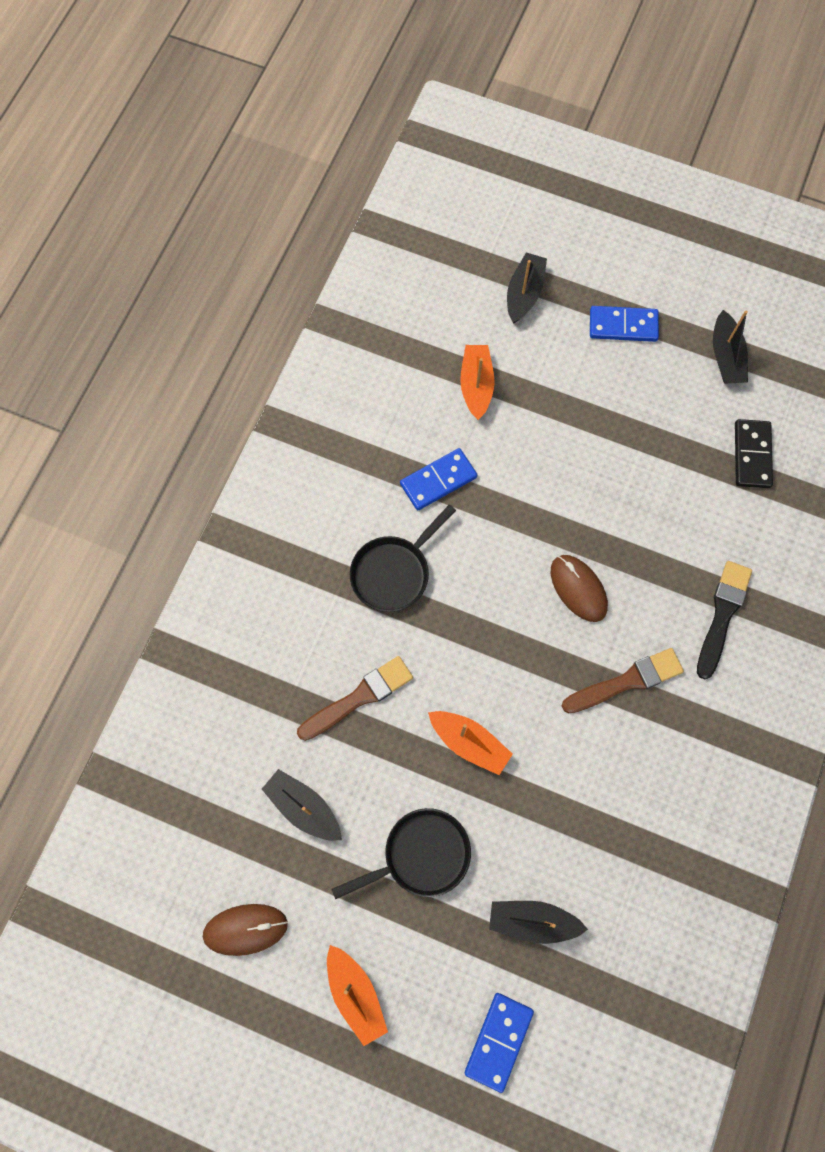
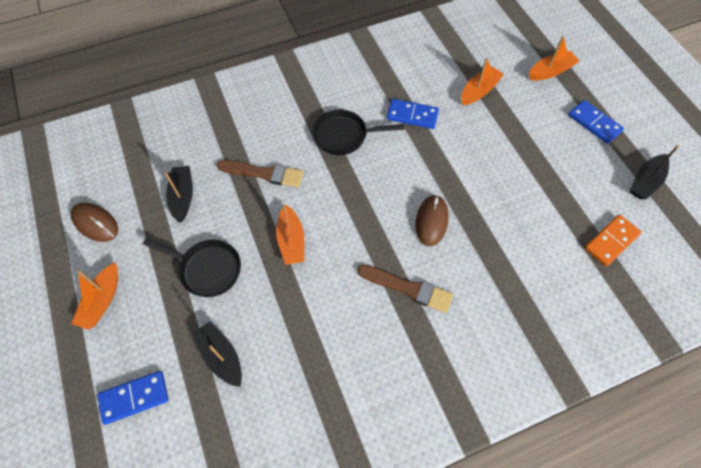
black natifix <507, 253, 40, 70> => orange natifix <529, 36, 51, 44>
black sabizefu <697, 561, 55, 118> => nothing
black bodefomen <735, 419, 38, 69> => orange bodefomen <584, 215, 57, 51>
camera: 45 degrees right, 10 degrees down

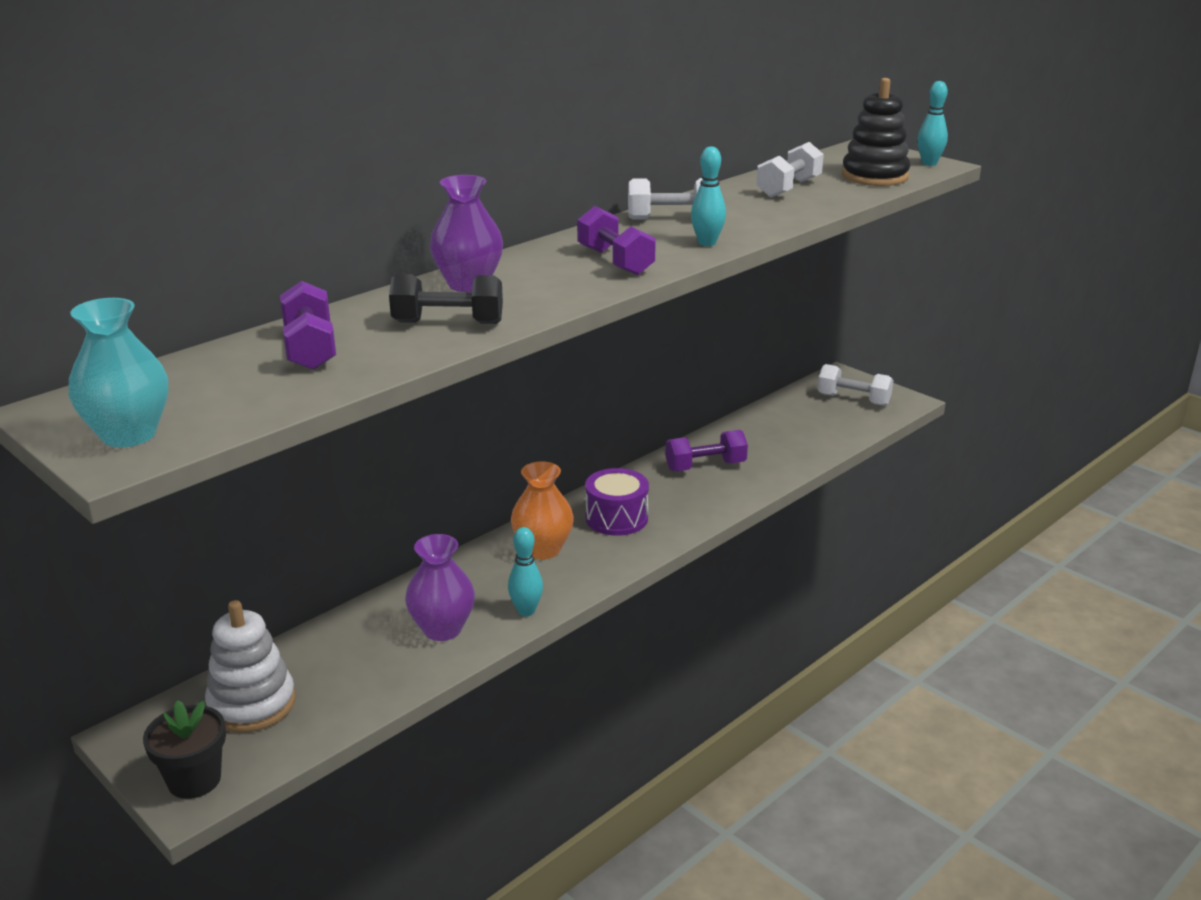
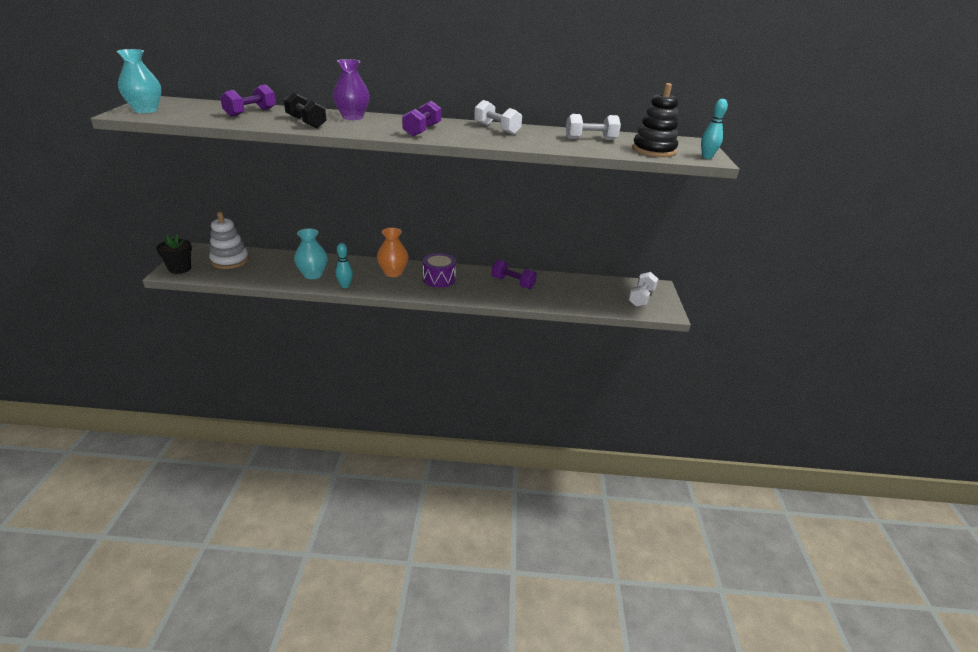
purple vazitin <405, 534, 70, 107> => turquoise vazitin <294, 229, 34, 50>
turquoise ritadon <691, 146, 35, 100> => nothing
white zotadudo <817, 364, 77, 42> => white zotadudo <628, 272, 30, 35>, 45 degrees clockwise
camera: 45 degrees right, 5 degrees up

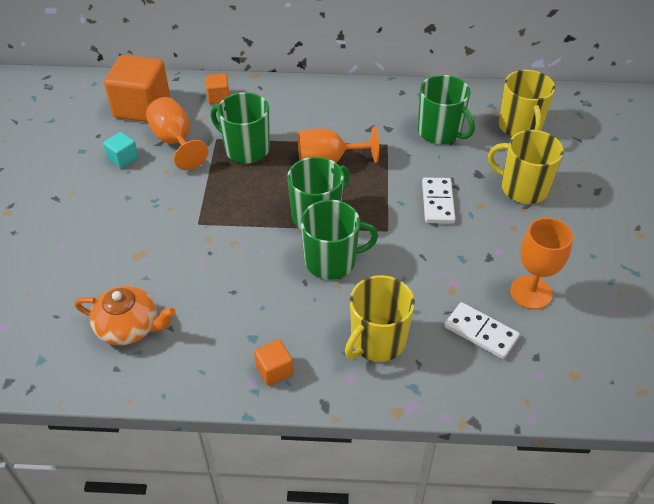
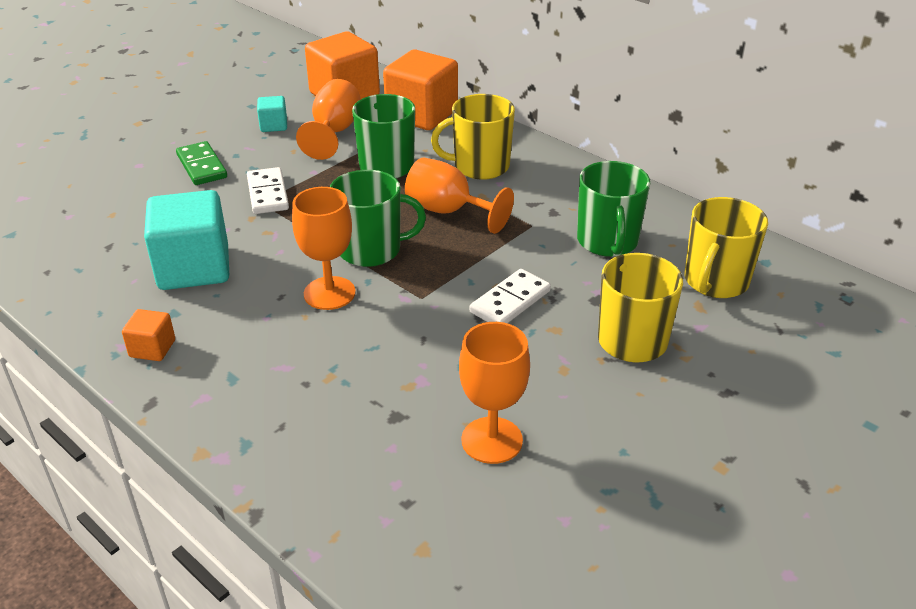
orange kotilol <75, 286, 100, 59> => nothing
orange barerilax <205, 73, 25, 31> => orange barerilax <383, 50, 75, 80>, x2.13
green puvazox <301, 200, 77, 80> => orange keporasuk <292, 187, 64, 123>
yellow puvazox <345, 275, 70, 87> => yellow puvazox <431, 94, 84, 86>, shifted
white bodefomen <444, 302, 76, 57> => white bodefomen <247, 167, 42, 47>, shifted
nothing => turquoise barerilax <144, 190, 85, 100>
nothing => green bodefomen <176, 141, 51, 44>
camera: 40 degrees right, 10 degrees down

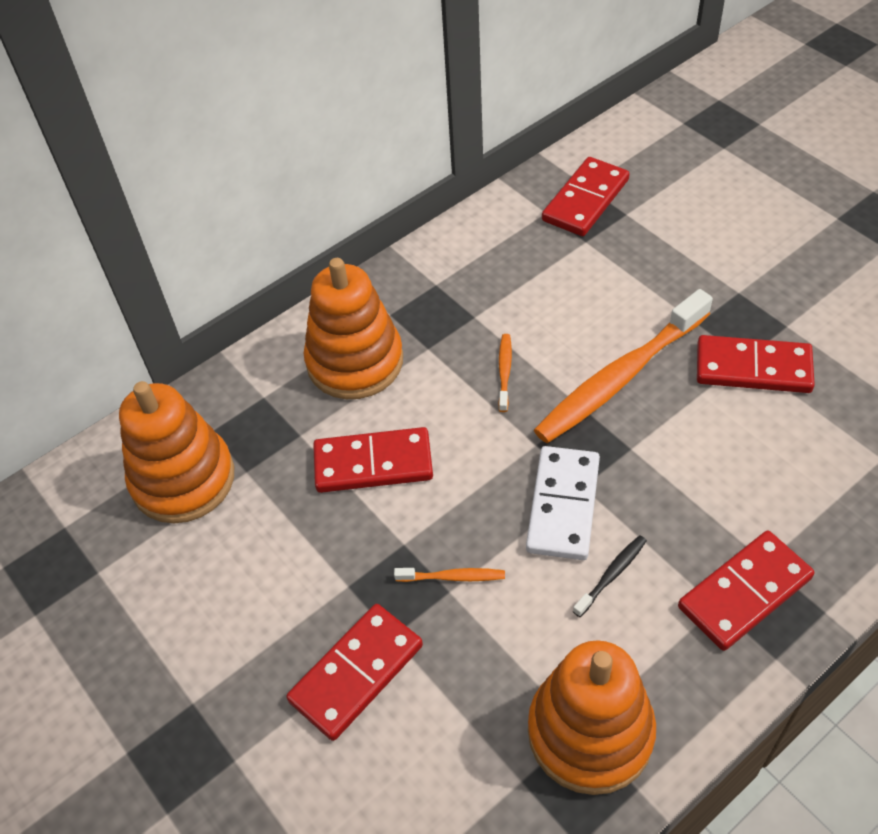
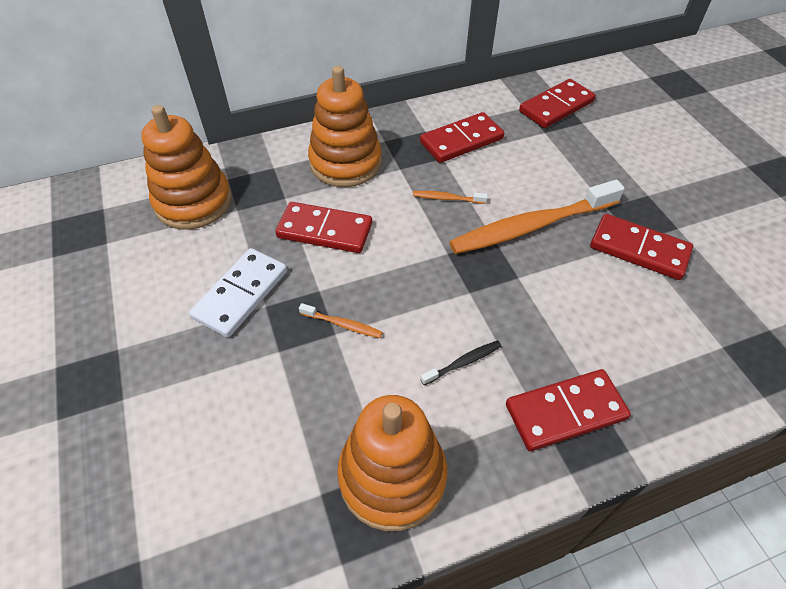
red bodefomen <286, 604, 137, 137> => red bodefomen <420, 112, 84, 51>, shifted
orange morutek <498, 334, 14, 78> => orange morutek <413, 191, 75, 13>, 105 degrees counterclockwise
white bodefomen <526, 446, 74, 114> => white bodefomen <189, 248, 98, 90>, shifted
camera: 15 degrees right, 0 degrees up

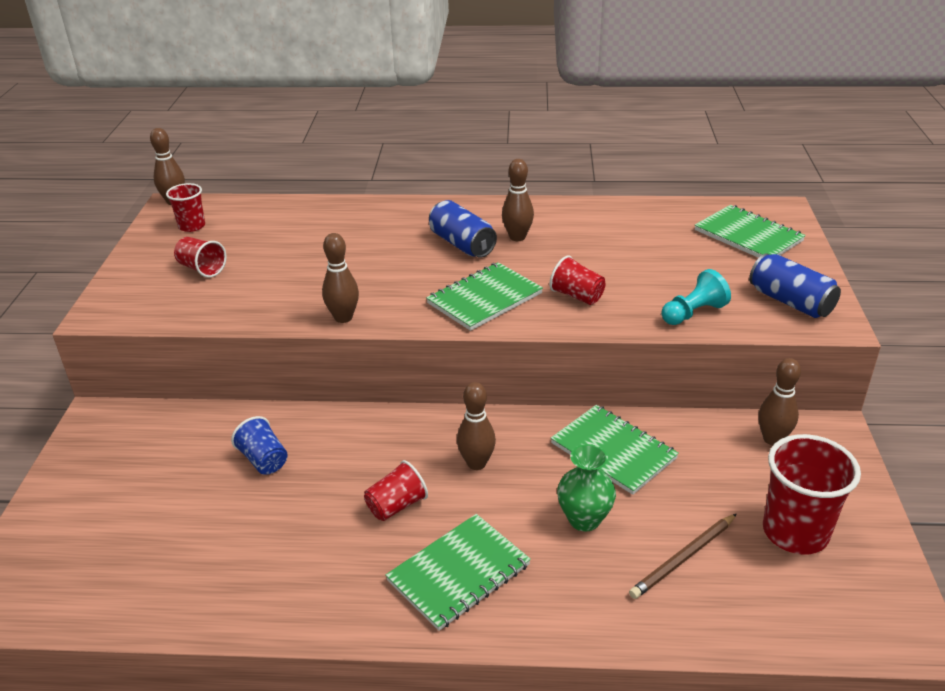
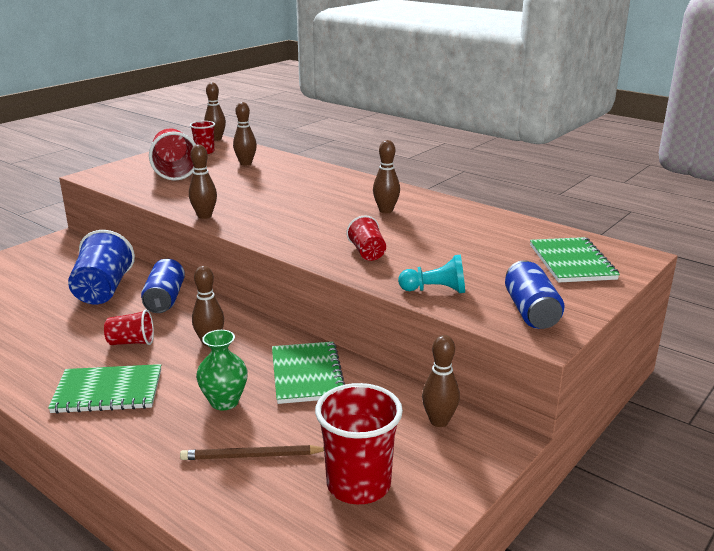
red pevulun <174, 237, 53, 41> => red pevulun <149, 128, 47, 53>, x1.78
blue pevulun <231, 416, 57, 59> => blue pevulun <68, 230, 67, 74>, x1.78
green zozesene <426, 262, 117, 69> => nothing
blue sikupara <429, 200, 68, 58> => blue sikupara <141, 259, 44, 54>, shifted
nothing => brown ritadon <233, 102, 24, 63>
camera: 35 degrees right, 10 degrees down

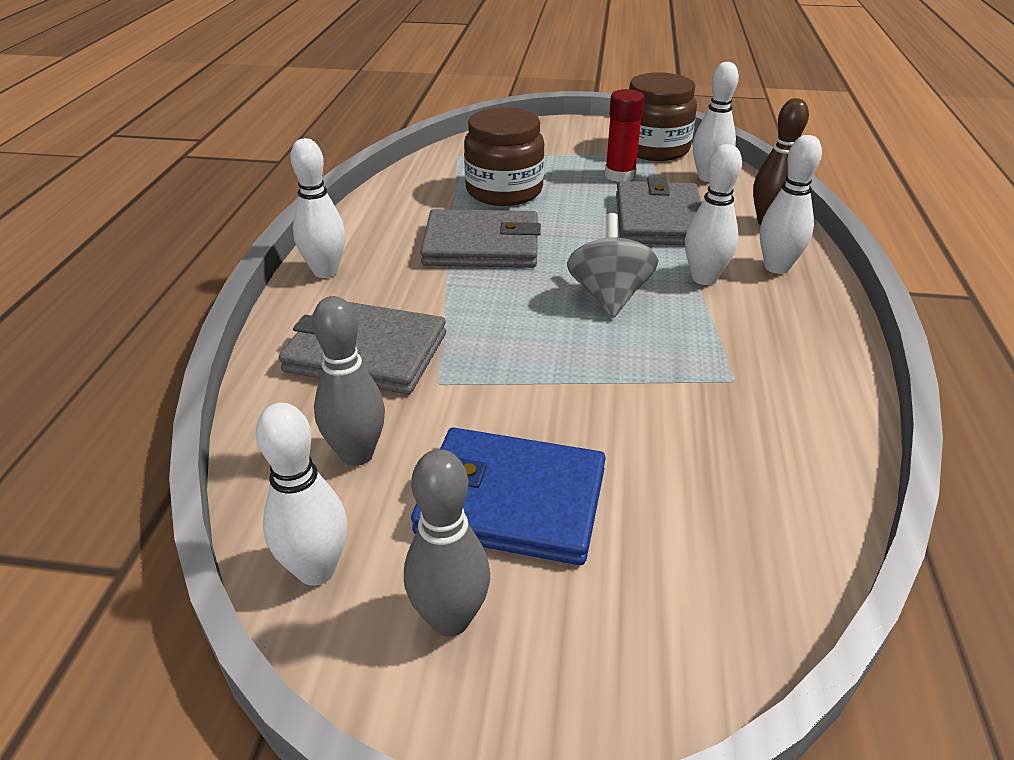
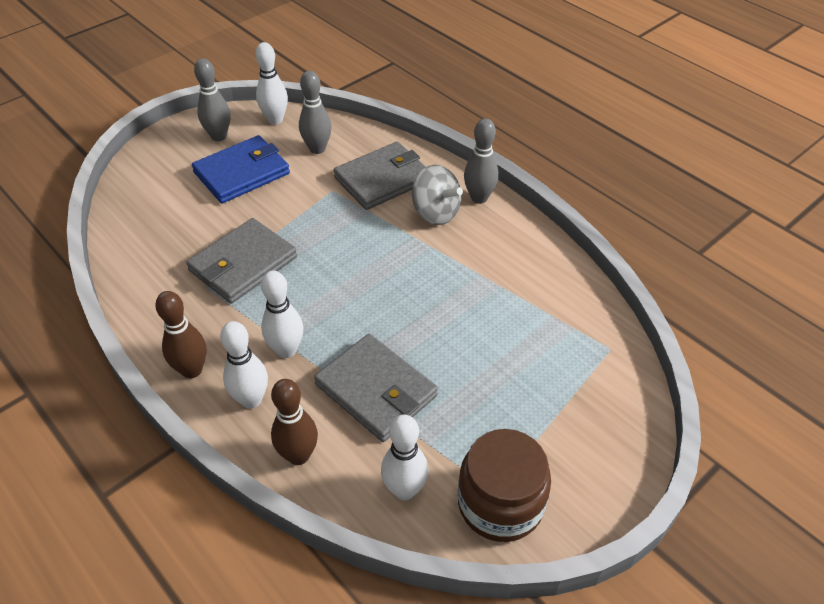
white ritadon <290, 138, 56, 140> => grey ritadon <464, 119, 35, 85>
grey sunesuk <420, 209, 121, 59> => grey sunesuk <186, 218, 111, 85>, shifted
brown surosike <464, 107, 81, 99> => nothing
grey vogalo <567, 213, 91, 105> => grey vogalo <412, 165, 51, 60>, shifted
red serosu <605, 89, 40, 93> => nothing
nothing => brown ritadon <155, 291, 52, 87>
camera: 130 degrees right, 10 degrees up

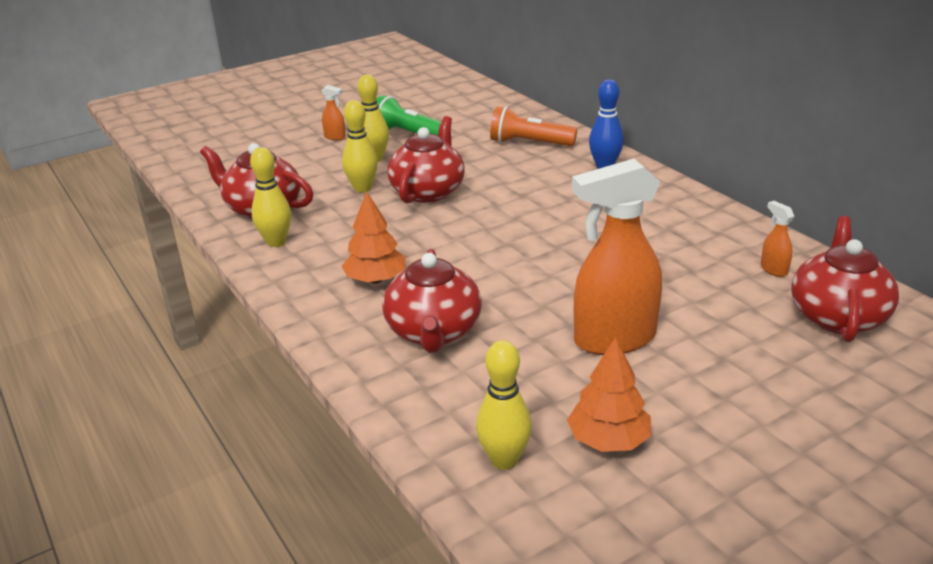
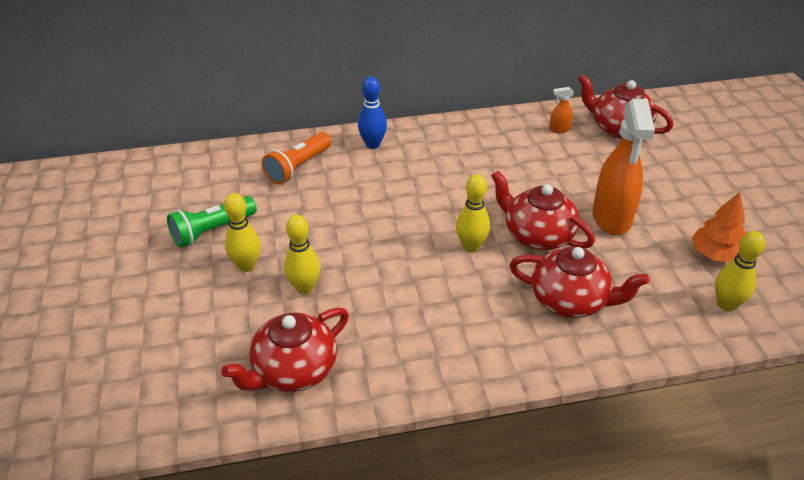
yellow ritadon <250, 147, 41, 100> => yellow ritadon <456, 174, 34, 78>, shifted
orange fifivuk <321, 85, 25, 55> => nothing
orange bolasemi <341, 191, 65, 92> => nothing
red kotilol <387, 116, 78, 87> => red kotilol <491, 171, 104, 79>, shifted
camera: 70 degrees left, 10 degrees up

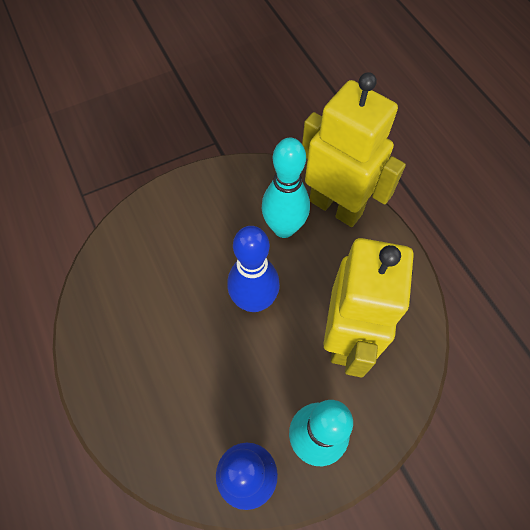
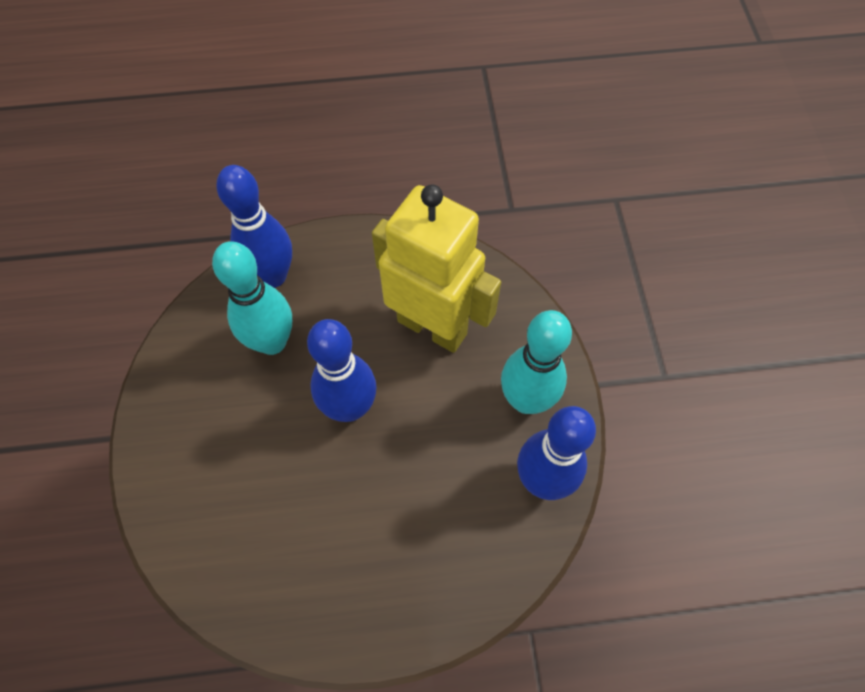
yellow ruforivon <302, 72, 104, 155> => blue ritadon <216, 165, 76, 123>
camera: 70 degrees left, 0 degrees up

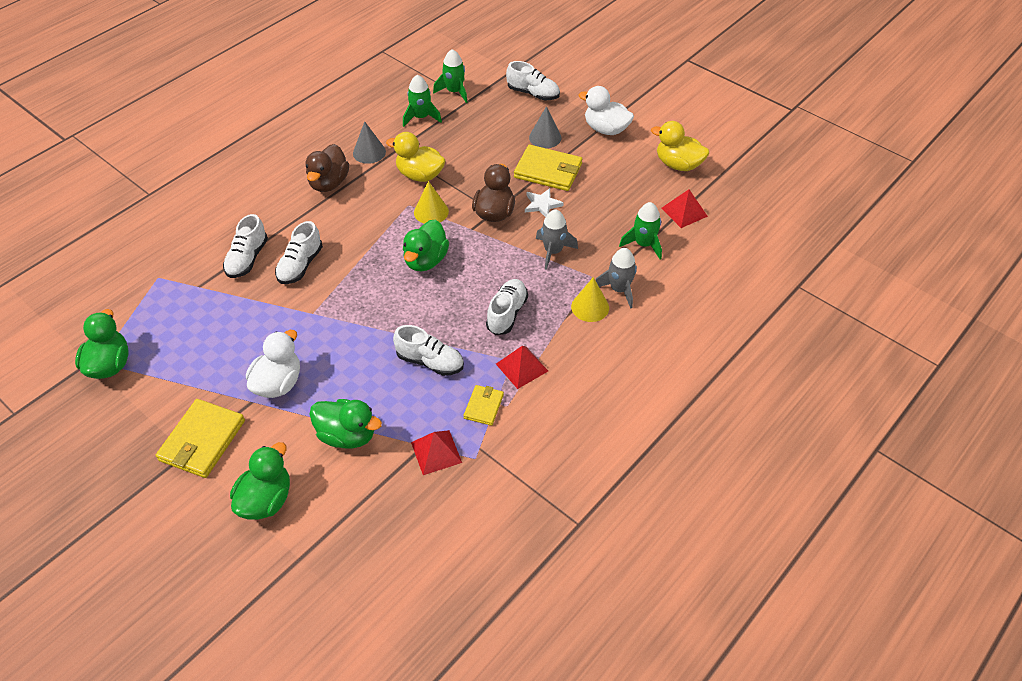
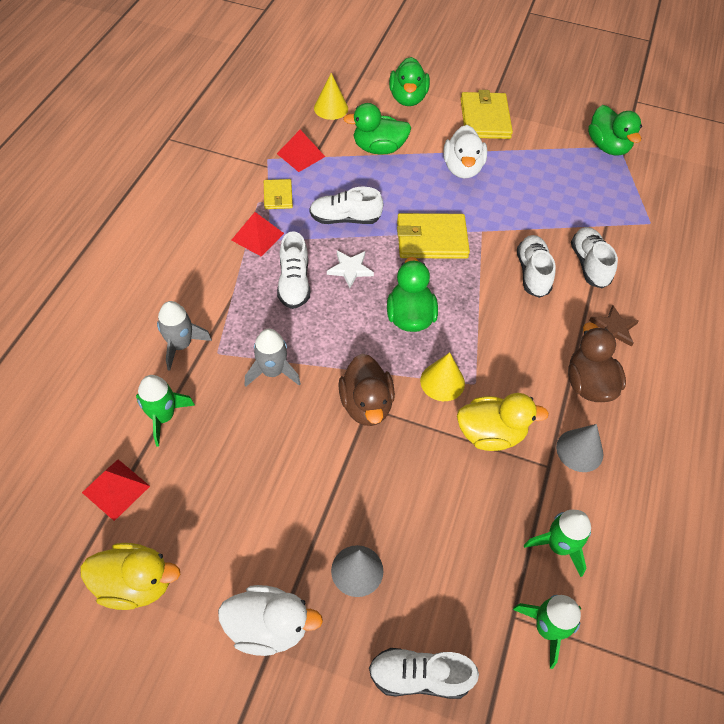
yellow sunesuk <514, 145, 68, 46> => yellow sunesuk <397, 213, 73, 46>, shifted
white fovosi <525, 188, 39, 29> => white fovosi <327, 250, 47, 38>, shifted
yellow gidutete <571, 277, 38, 45> => yellow gidutete <314, 73, 34, 47>, shifted
nothing => brown fovosi <589, 305, 50, 42>
camera: 155 degrees right, 5 degrees up

